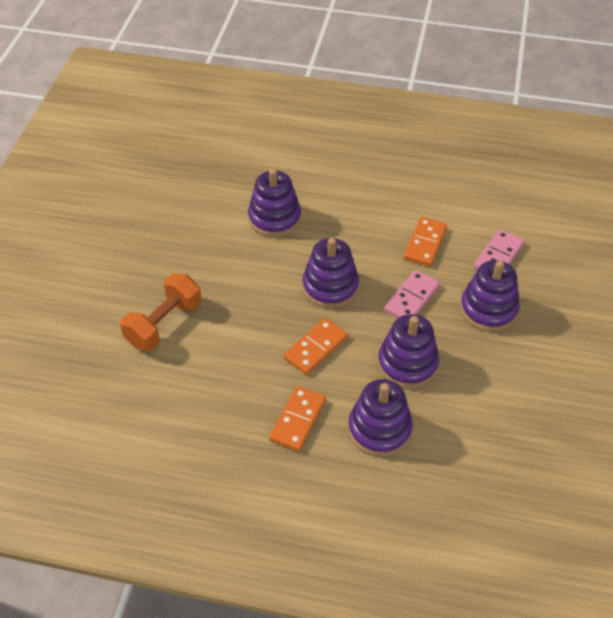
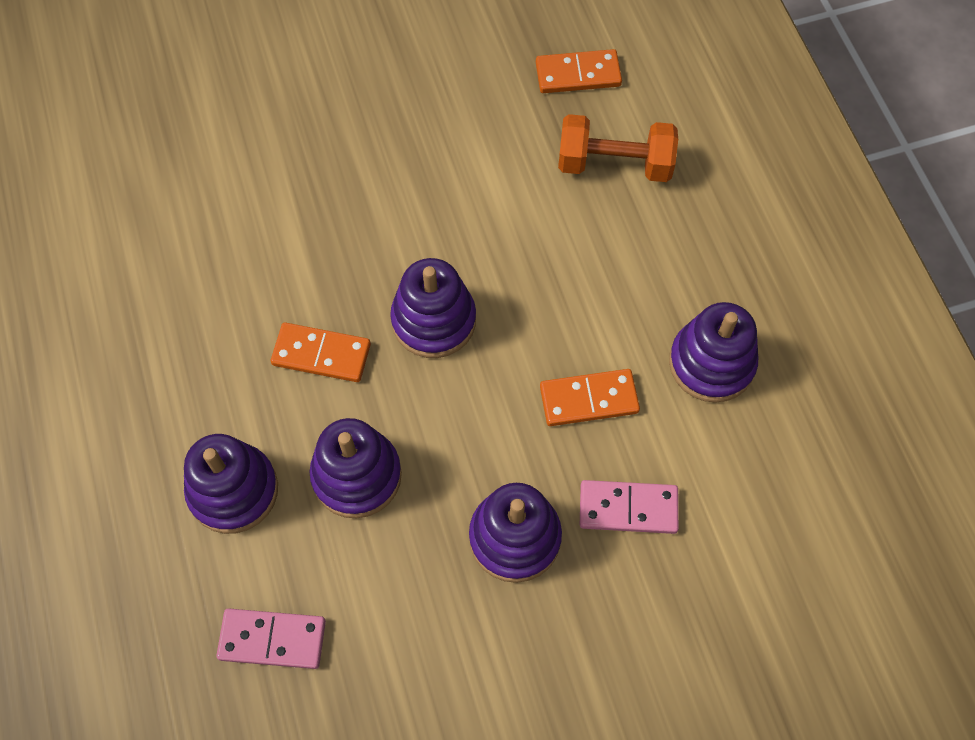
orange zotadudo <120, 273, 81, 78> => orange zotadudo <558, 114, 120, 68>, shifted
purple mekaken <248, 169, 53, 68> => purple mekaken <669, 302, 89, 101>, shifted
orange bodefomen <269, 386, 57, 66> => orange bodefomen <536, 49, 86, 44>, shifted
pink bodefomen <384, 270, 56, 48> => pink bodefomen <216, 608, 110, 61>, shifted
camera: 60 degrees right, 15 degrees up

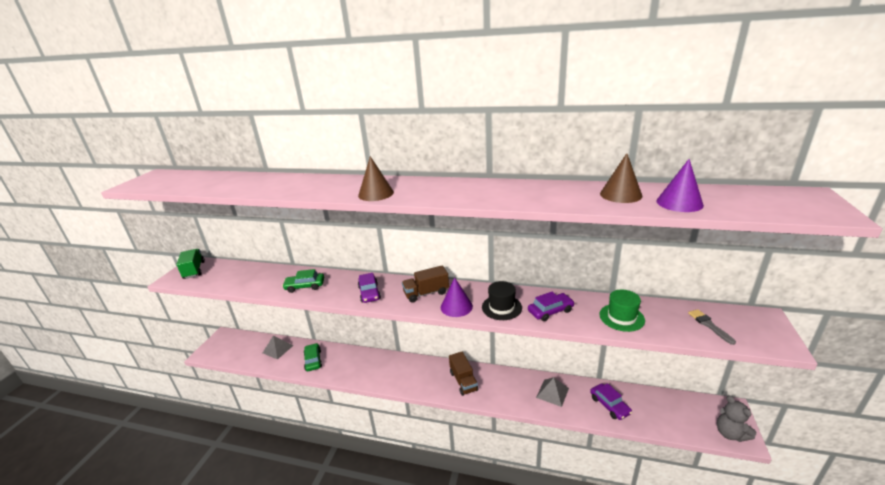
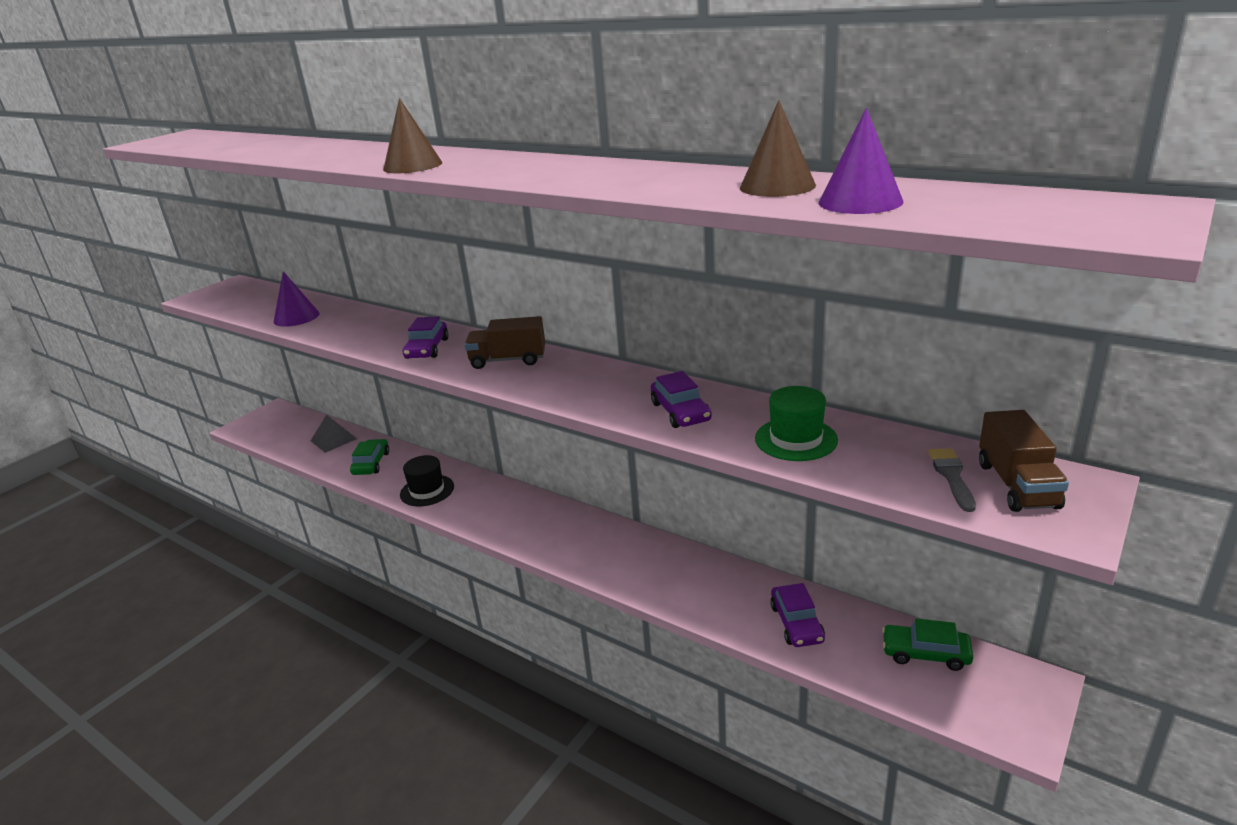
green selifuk <176, 249, 29, 30> => nothing
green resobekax <282, 269, 42, 24> => green resobekax <882, 619, 91, 52>, shifted
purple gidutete <441, 277, 32, 40> => purple gidutete <274, 271, 46, 56>, shifted
brown selifuk <449, 352, 29, 44> => brown selifuk <979, 410, 90, 102>, shifted
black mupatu <482, 281, 40, 39> => black mupatu <400, 455, 54, 51>, shifted
purple resobekax <528, 292, 47, 29> => purple resobekax <651, 371, 61, 57>, 75 degrees clockwise
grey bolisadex <536, 377, 33, 30> => nothing
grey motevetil <717, 396, 39, 46> => nothing
camera: 20 degrees right, 0 degrees up

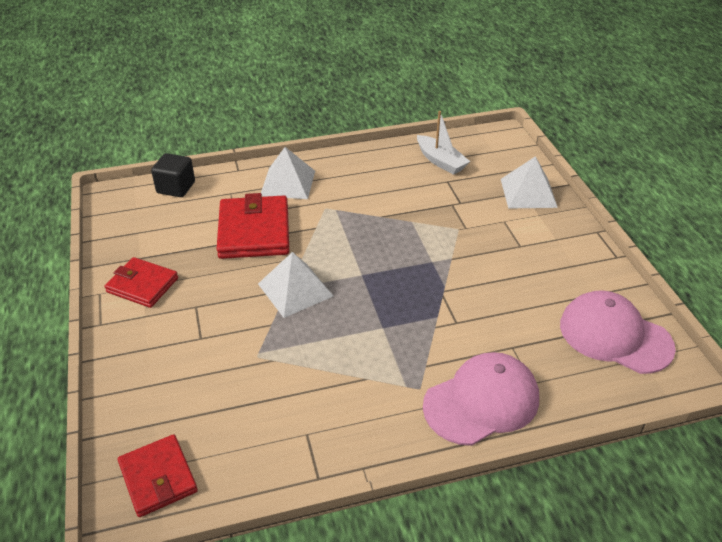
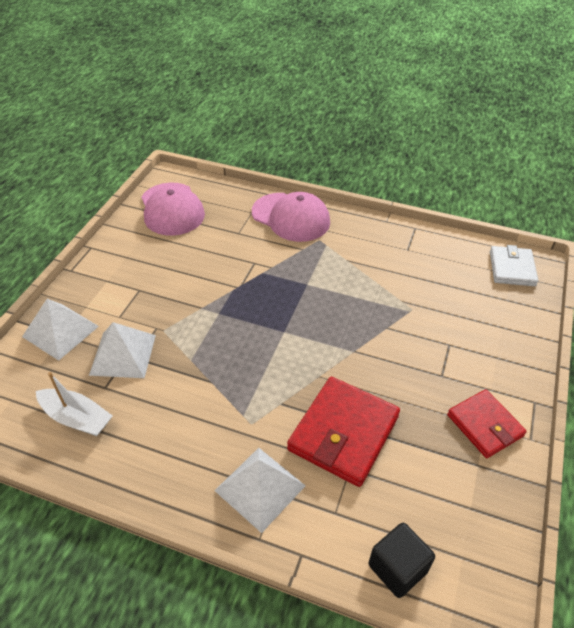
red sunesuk <118, 434, 80, 83> => white sunesuk <490, 245, 49, 41>
white bolisadex <258, 252, 75, 66> => white bolisadex <89, 322, 67, 56>, shifted
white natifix <417, 111, 53, 64> => white natifix <36, 372, 77, 64>, 120 degrees clockwise
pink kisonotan <423, 352, 116, 94> => pink kisonotan <252, 192, 78, 50>, 150 degrees counterclockwise
camera: 145 degrees left, 5 degrees up

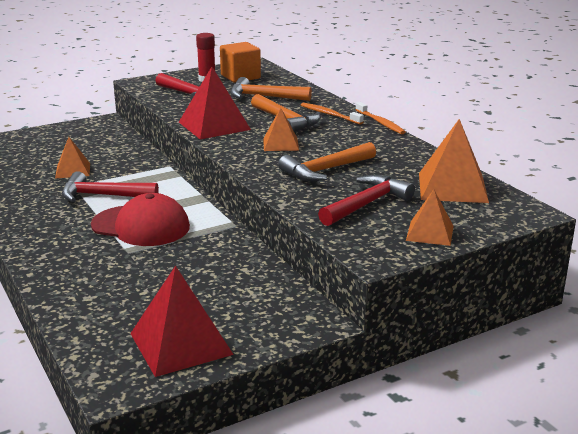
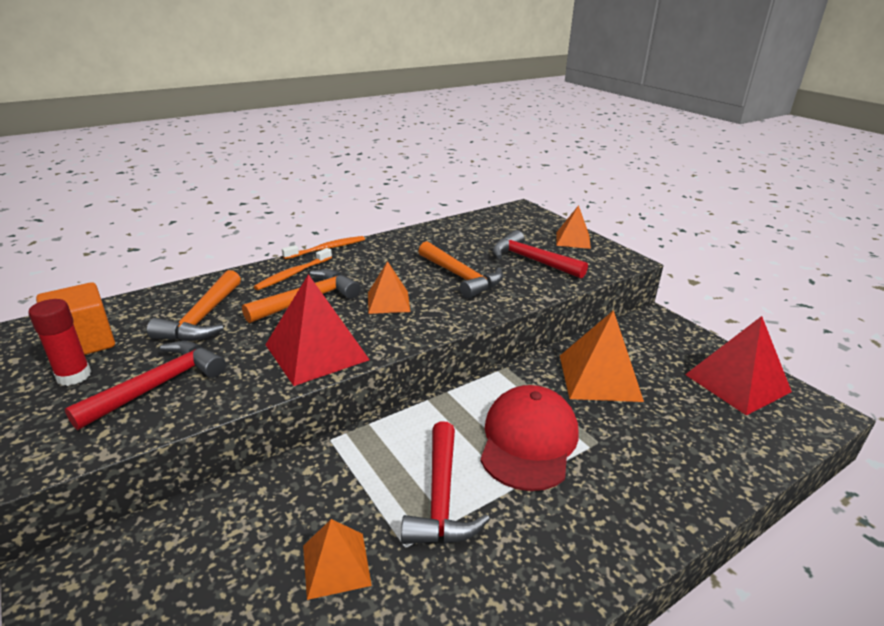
orange bolisadex <419, 119, 70, 84> => orange bolisadex <560, 310, 84, 92>, shifted
camera: 95 degrees left, 5 degrees up

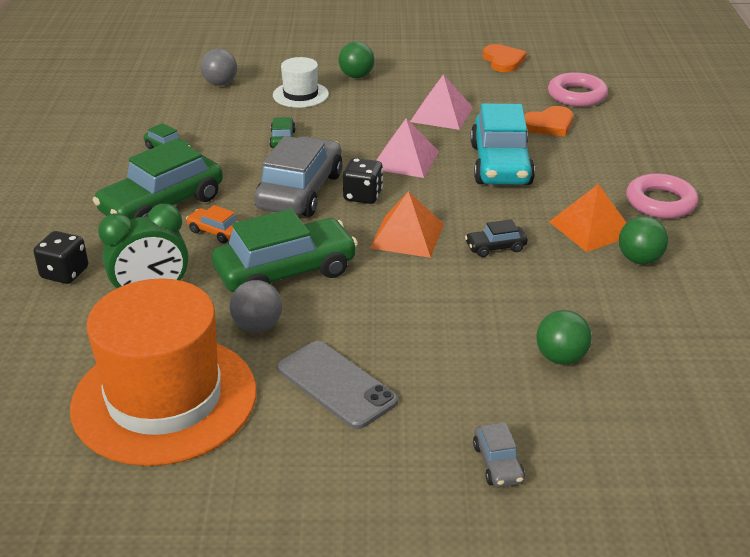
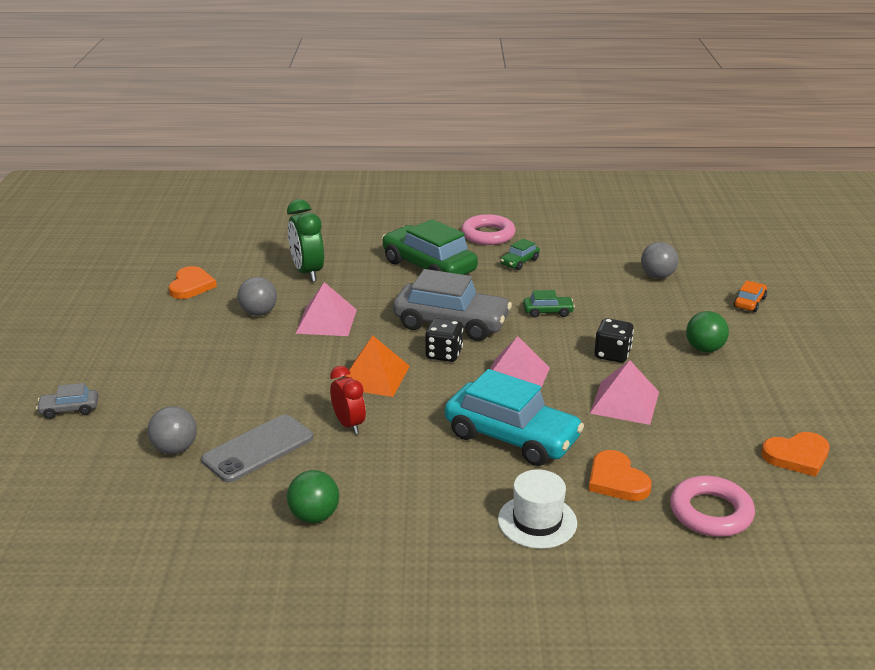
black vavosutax <33, 231, 55, 53> => black vavosutax <594, 318, 40, 45>, shifted
orange mupatu <70, 278, 186, 188> => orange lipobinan <169, 266, 48, 33>
orange resobekax <186, 205, 53, 38> => orange resobekax <734, 281, 33, 31>, shifted
green resobekax <212, 209, 146, 83> => pink bolisadex <295, 282, 62, 54>
white mupatu <273, 57, 56, 51> => white mupatu <498, 469, 79, 80>, shifted
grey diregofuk <277, 341, 121, 88> => grey diregofuk <201, 415, 112, 67>, shifted
black resobekax <465, 219, 63, 38> => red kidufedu <330, 366, 36, 68>
turquoise resobekax <470, 103, 65, 82> => turquoise resobekax <445, 369, 139, 97>, 150 degrees counterclockwise
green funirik <536, 310, 56, 55> => grey funirik <148, 406, 49, 48>
orange bolisadex <549, 184, 77, 68> => nothing
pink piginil <626, 174, 72, 45> => pink piginil <461, 214, 55, 31>, shifted
camera: 90 degrees right, 5 degrees down

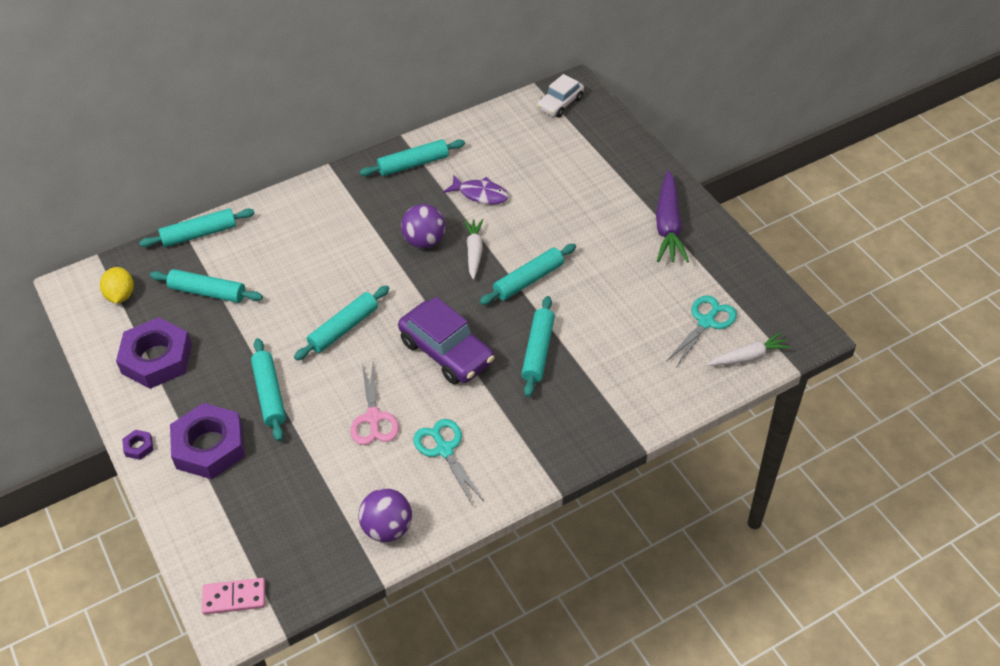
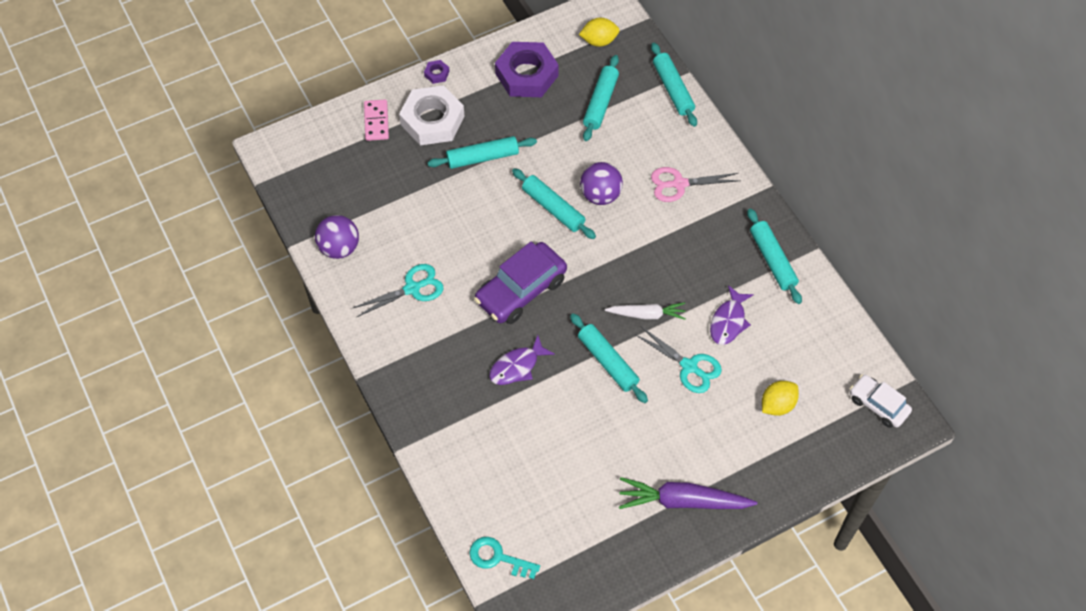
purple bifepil <170, 403, 75, 76> => white bifepil <399, 85, 65, 60>
pink bodefomen <202, 578, 63, 37> => pink bodefomen <364, 99, 25, 42>, shifted
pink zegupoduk <350, 363, 49, 82> => pink zegupoduk <651, 167, 90, 35>, shifted
purple funirik <401, 204, 45, 45> => purple funirik <580, 162, 43, 43>, shifted
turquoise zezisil <521, 296, 34, 101> => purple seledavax <489, 335, 66, 50>
turquoise zegupoduk <666, 295, 71, 72> => turquoise zegupoduk <634, 326, 88, 67>, shifted
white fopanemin <708, 332, 83, 34> => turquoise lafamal <469, 537, 71, 42>
nothing => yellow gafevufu <762, 381, 37, 35>
camera: 90 degrees right, 10 degrees up

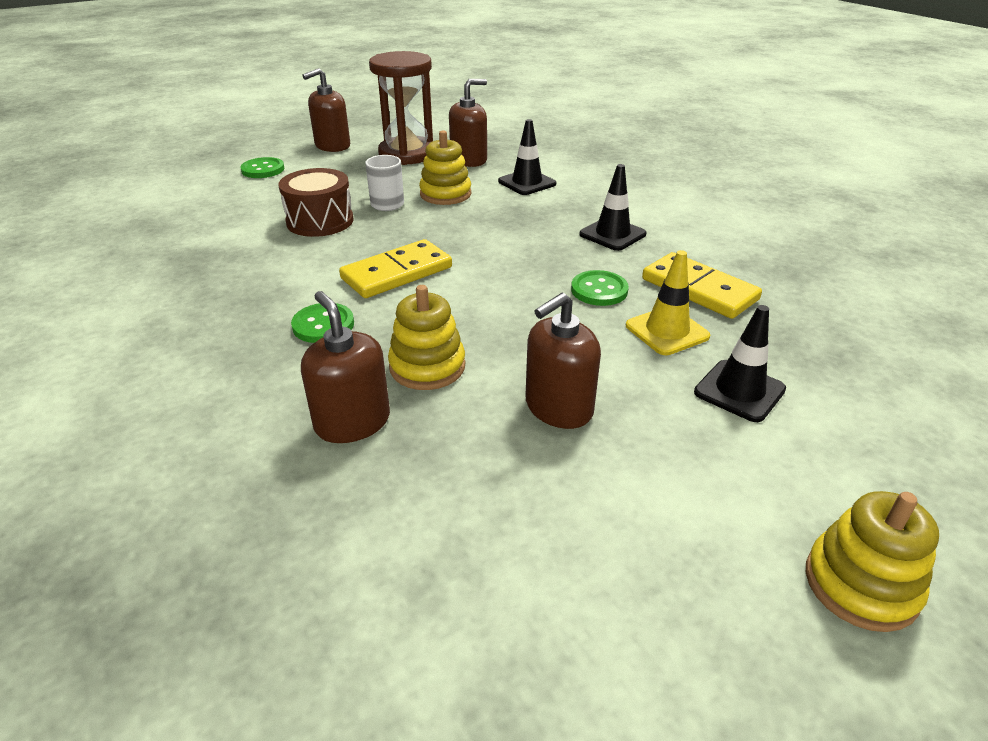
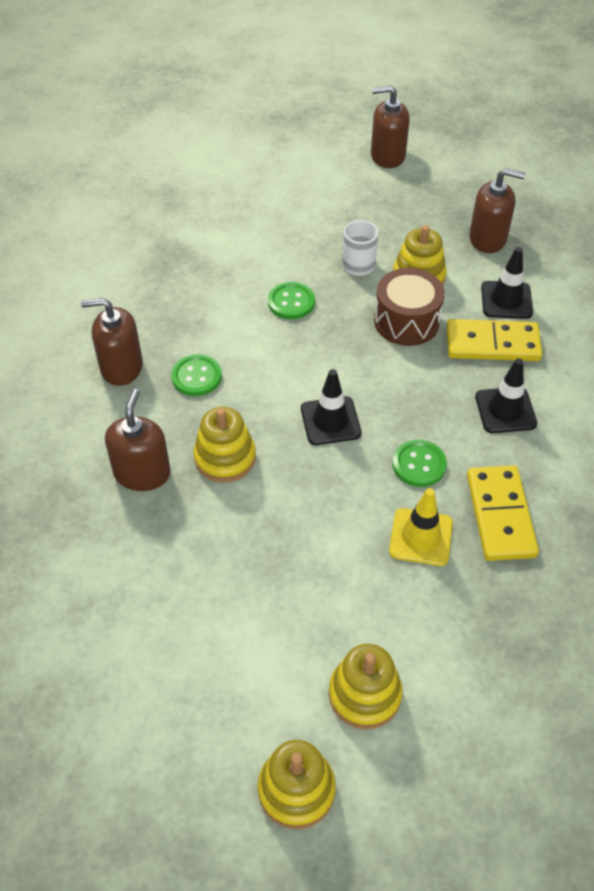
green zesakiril <240, 157, 45, 21> => green zesakiril <268, 282, 47, 37>, shifted
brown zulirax <278, 168, 76, 69> => brown zulirax <374, 268, 71, 78>, shifted
yellow bodefomen <339, 239, 113, 59> => yellow bodefomen <446, 319, 97, 42>, shifted
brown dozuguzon <369, 51, 64, 114> => nothing
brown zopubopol <525, 293, 76, 136> => brown zopubopol <81, 298, 62, 88>, shifted
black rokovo <694, 305, 92, 117> => black rokovo <301, 369, 60, 76>, shifted
nothing => yellow mekaken <329, 644, 74, 86>
camera: 40 degrees right, 15 degrees up

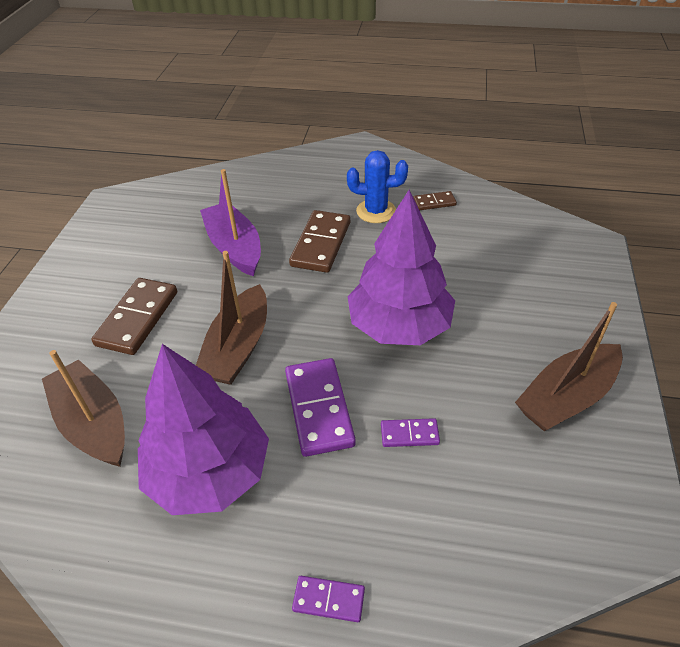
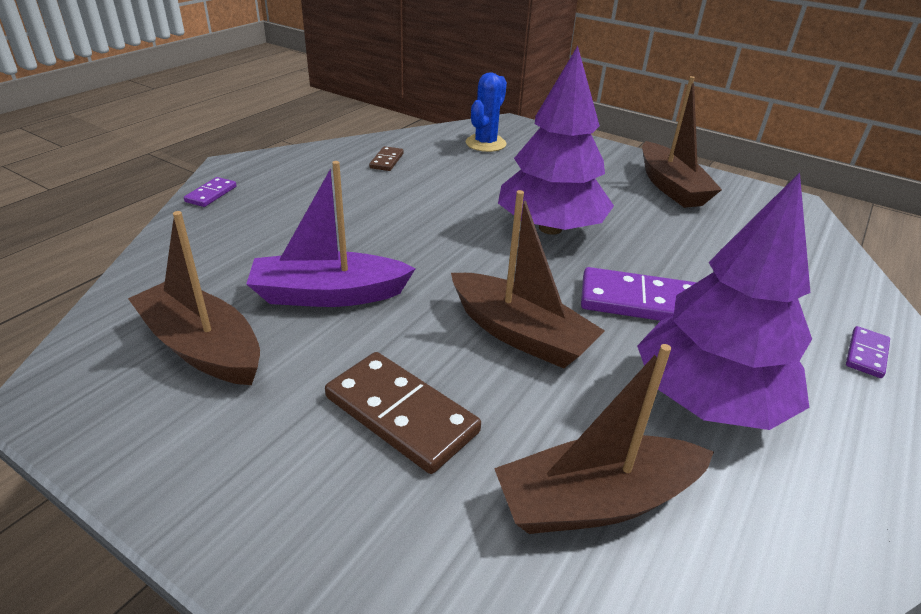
brown bodefomen <289, 210, 61, 63> => nothing
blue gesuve <347, 150, 61, 73> => blue gesuve <465, 72, 42, 80>, shifted
purple bodefomen <381, 418, 59, 29> => purple bodefomen <184, 177, 53, 30>, shifted
nothing => brown natifix <128, 211, 132, 174>
camera: 70 degrees left, 10 degrees down

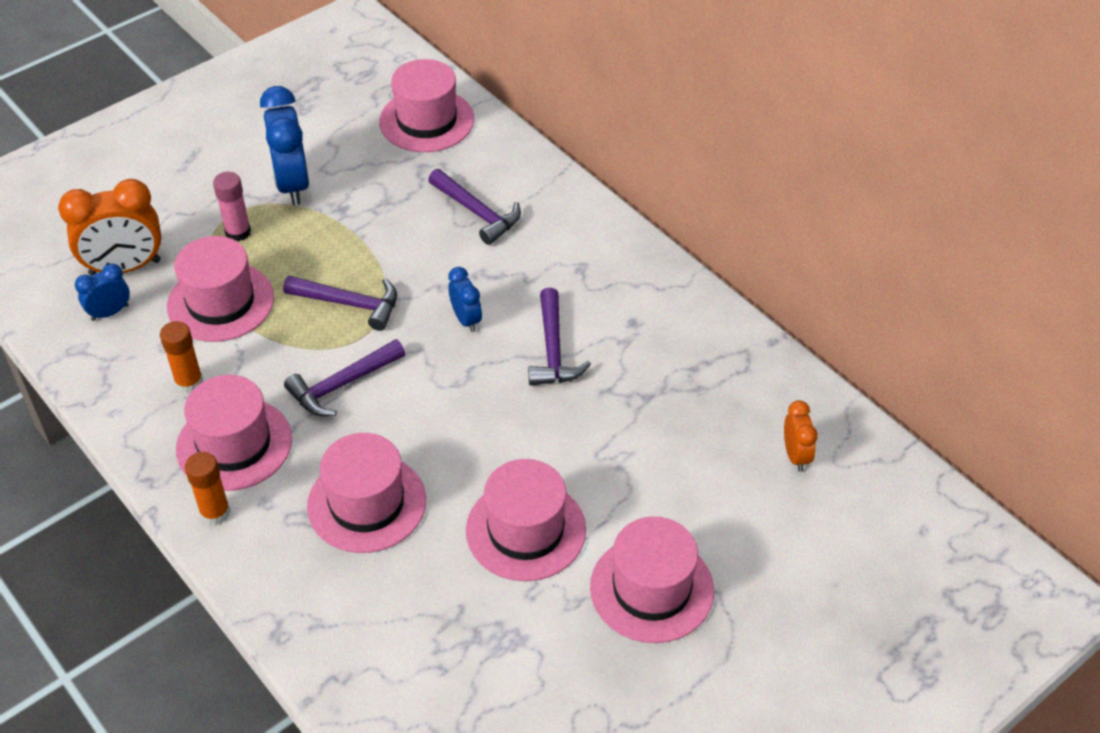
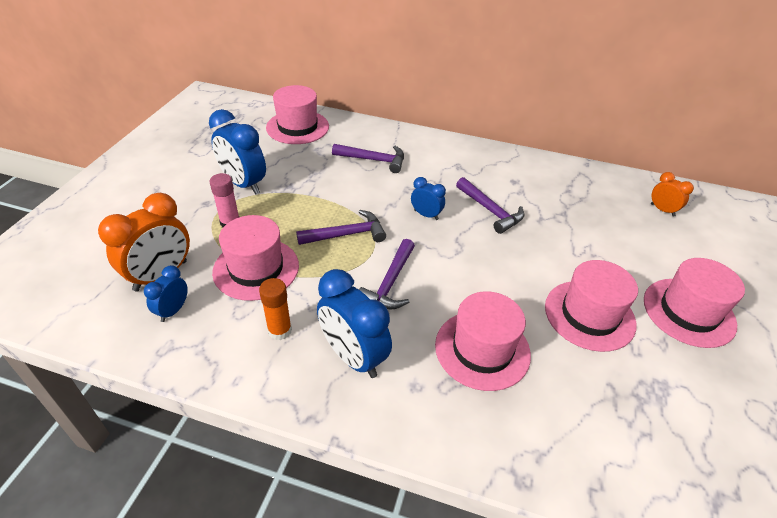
pink mupatu <176, 375, 116, 116> => blue kidufedu <317, 269, 75, 109>
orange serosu <185, 452, 46, 73> => nothing
camera: 35 degrees left, 5 degrees down

